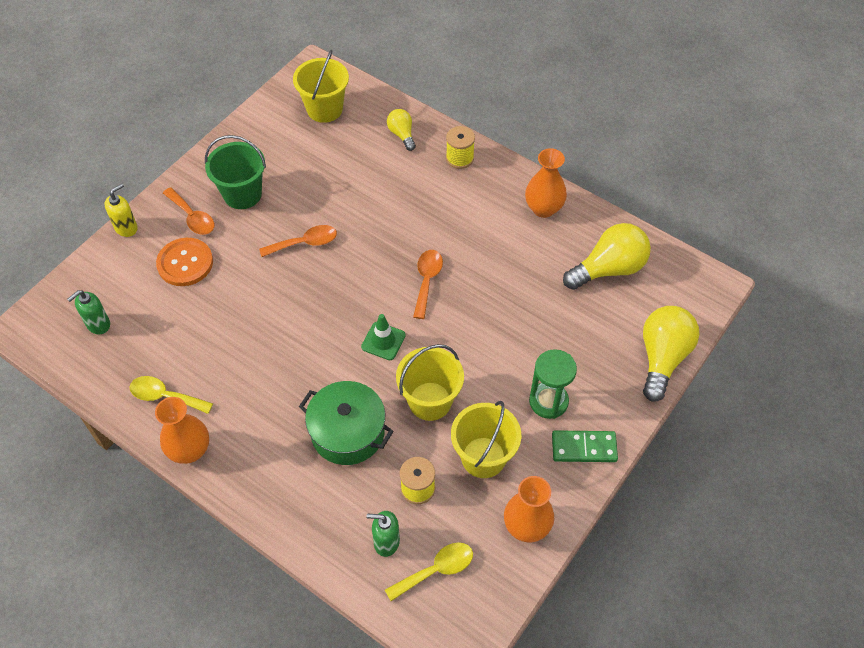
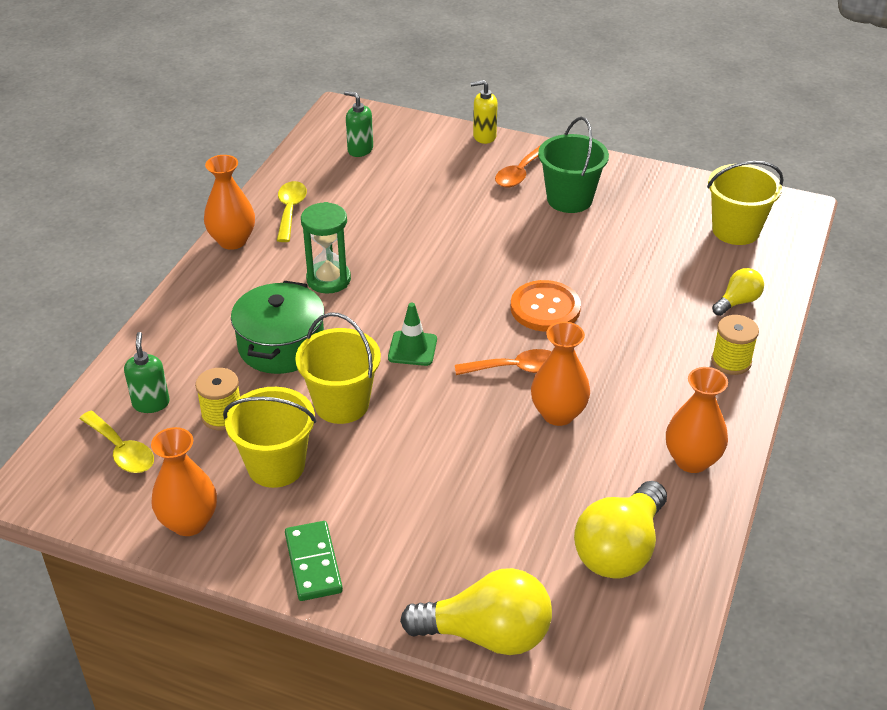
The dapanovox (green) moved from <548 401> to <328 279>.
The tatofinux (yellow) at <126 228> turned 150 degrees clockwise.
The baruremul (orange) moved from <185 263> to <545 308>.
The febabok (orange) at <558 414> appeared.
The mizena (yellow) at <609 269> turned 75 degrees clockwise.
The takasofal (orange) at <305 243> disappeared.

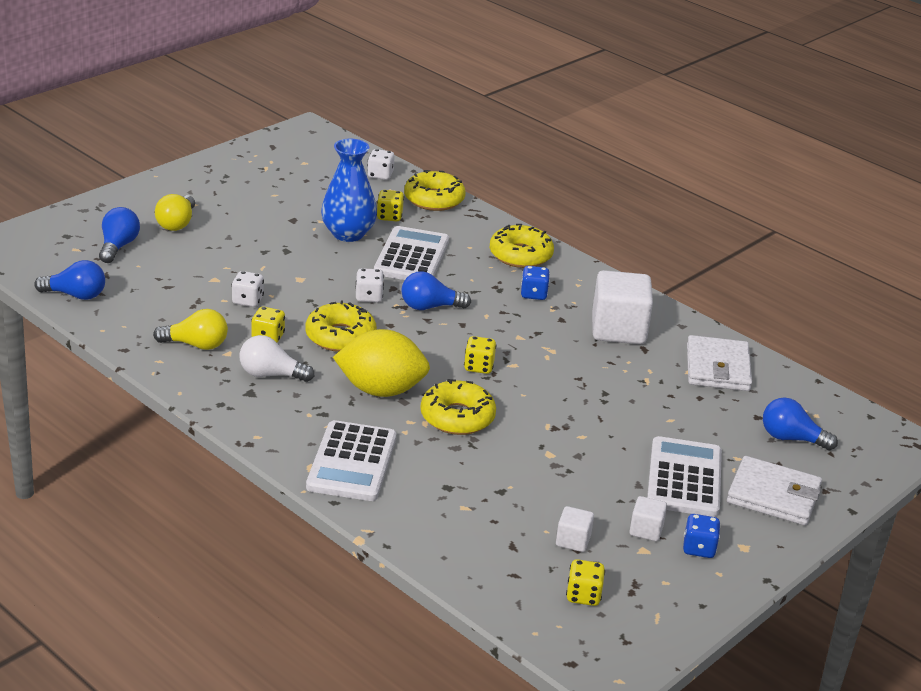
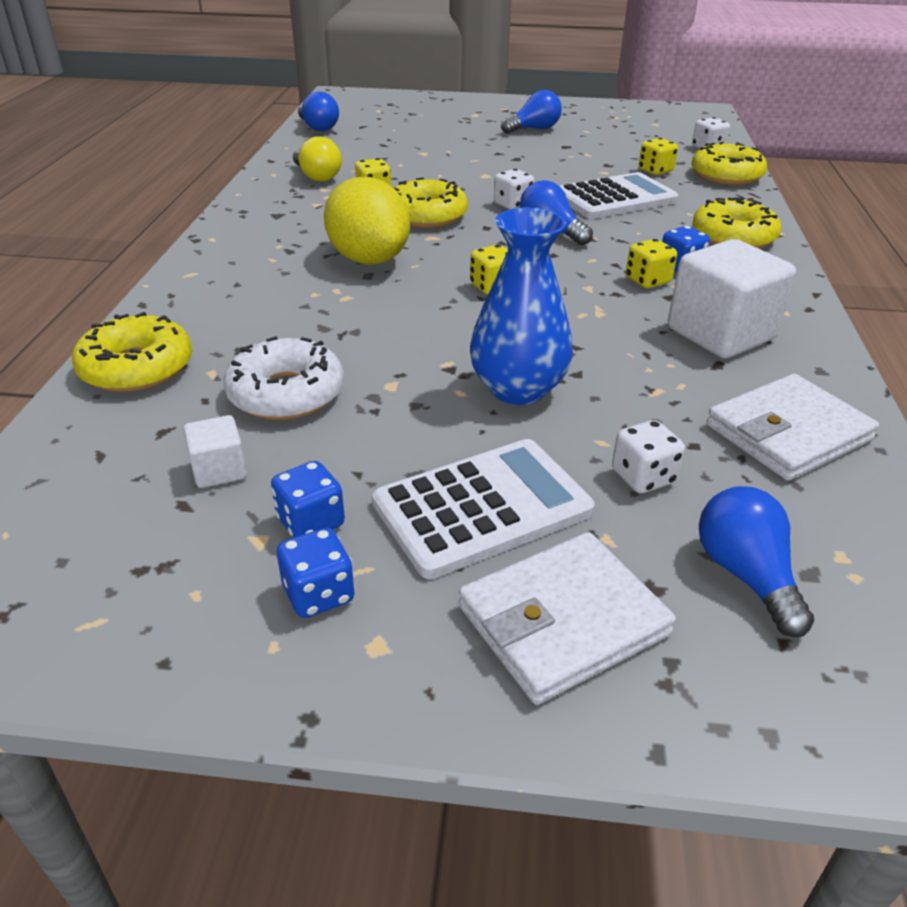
The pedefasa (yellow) moved from <457 417> to <137 368>.
The pedefasa (white) at <286 393> appeared.
The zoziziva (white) at <646 530> was replaced by the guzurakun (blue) at <310 522>.
The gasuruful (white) at <773 495> turned 75 degrees clockwise.
The febabok (blue) moved from <348 234> to <518 389>.
The mizena (blue) moved from <118 246> to <533 129>.
The guzurakun (white) moved from <247 301> to <643 477>.
The guzurakun (yellow) moved from <583 595> to <647 281>.
The mizena (yellow) at <177 223> disappeared.
The mizena (white) at <271 375> disappeared.
The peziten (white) at <352 462> disappeared.

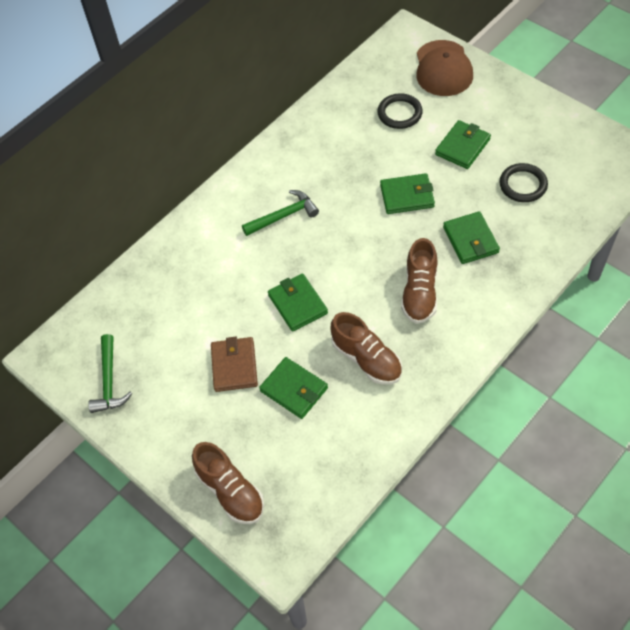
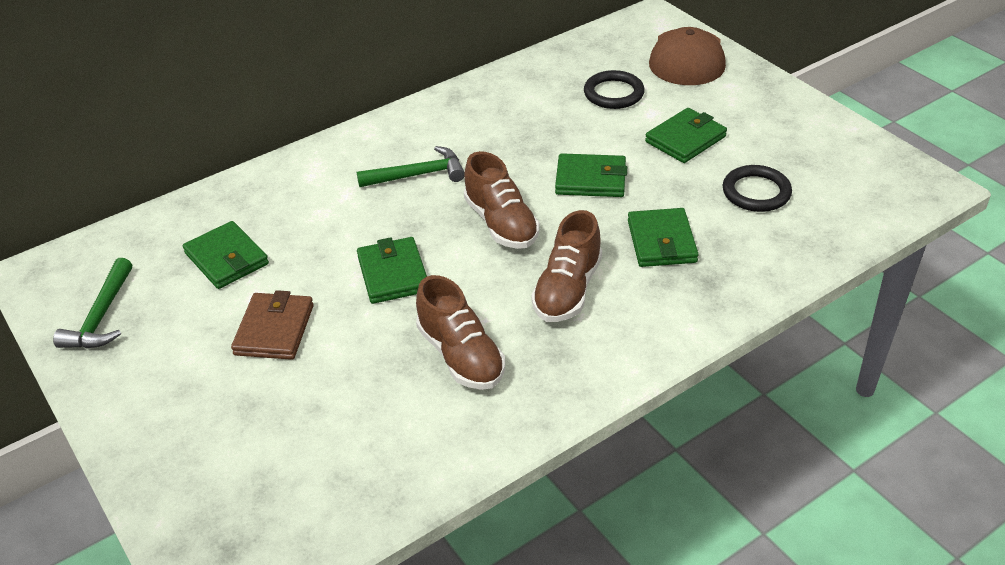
The gasuruful (green) moved from <294 389> to <226 259>.
The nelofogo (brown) moved from <230 491> to <501 223>.

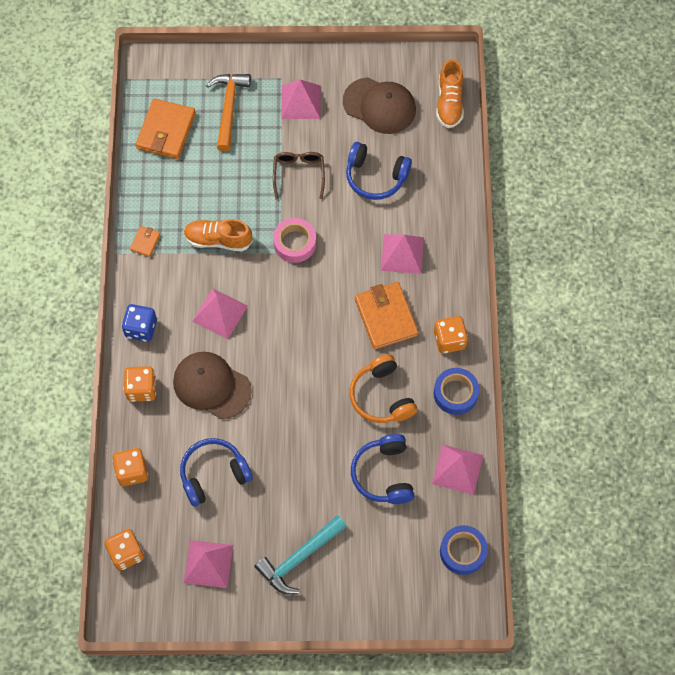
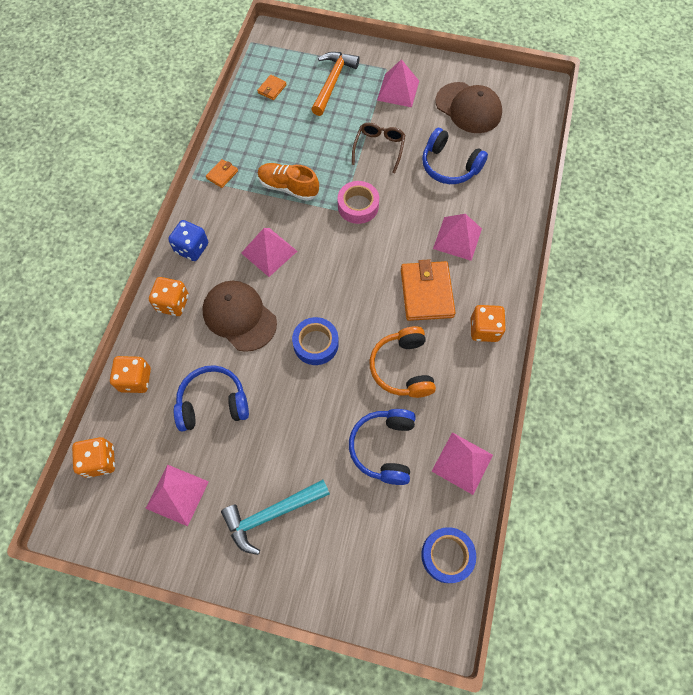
The gasuruful (orange) at <166 131> changed to 0.48 times the size.
The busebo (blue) moved from <455 393> to <316 344>.
The nelofogo (orange) at <449 103> disappeared.

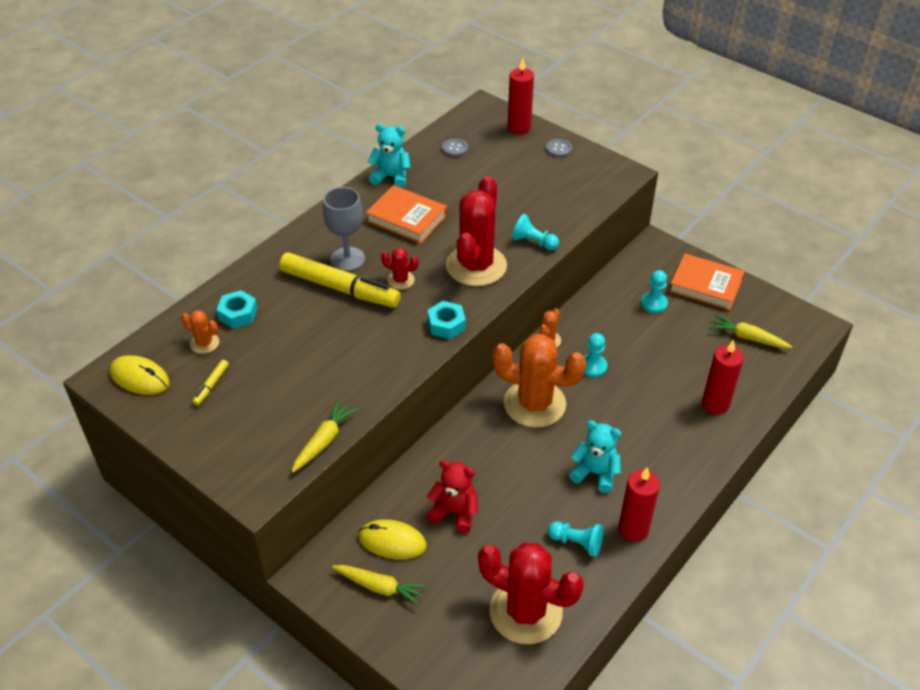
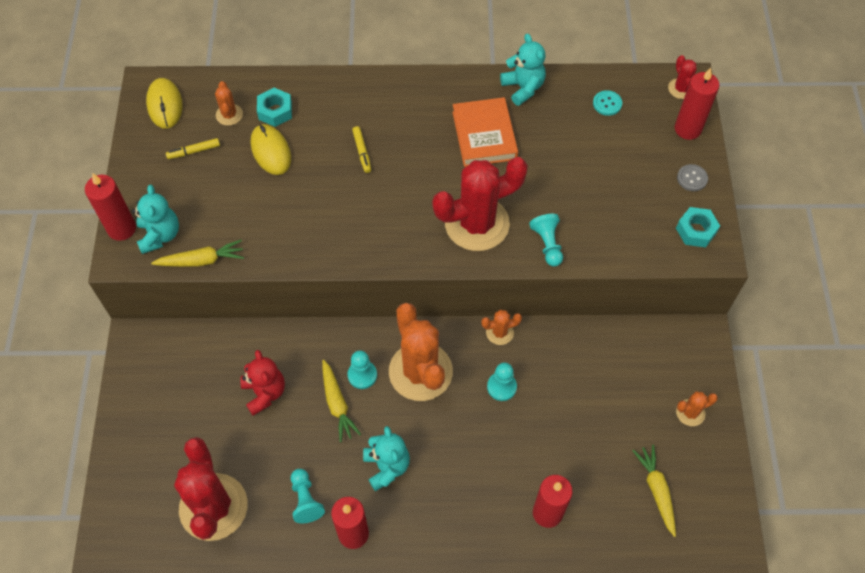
The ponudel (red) at <121 229> appeared.
The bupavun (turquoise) at <160 235> appeared.
The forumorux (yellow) moved from <392 541> to <271 151>.
The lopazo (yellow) moved from <380 587> to <337 404>.
The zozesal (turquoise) moved from <654 303> to <362 375>.
The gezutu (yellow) at <340 288> changed to 0.41 times the size.
The baruremul (grey) at <455 148> became the baruremul (turquoise) at <607 104>.
The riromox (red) moved from <400 280> to <681 89>.
The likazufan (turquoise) moved from <446 325> to <696 231>.
The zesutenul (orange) at <705 285> was replaced by the riromox (orange) at <690 413>.
The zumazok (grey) at <347 259> disappeared.

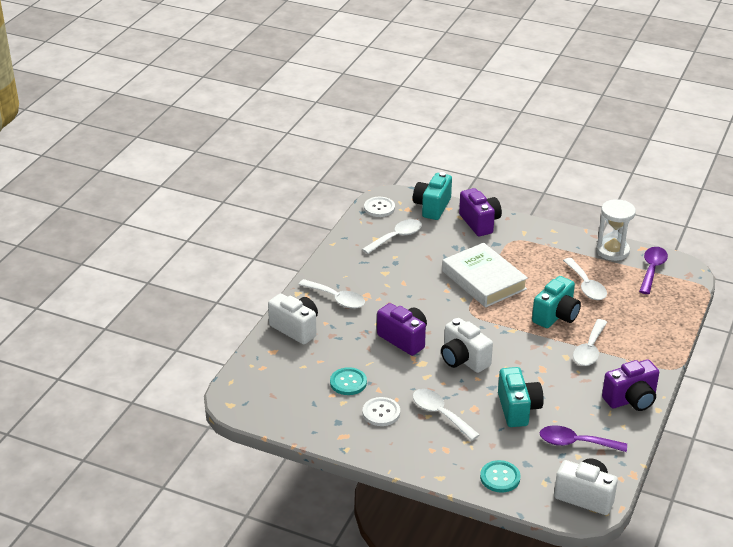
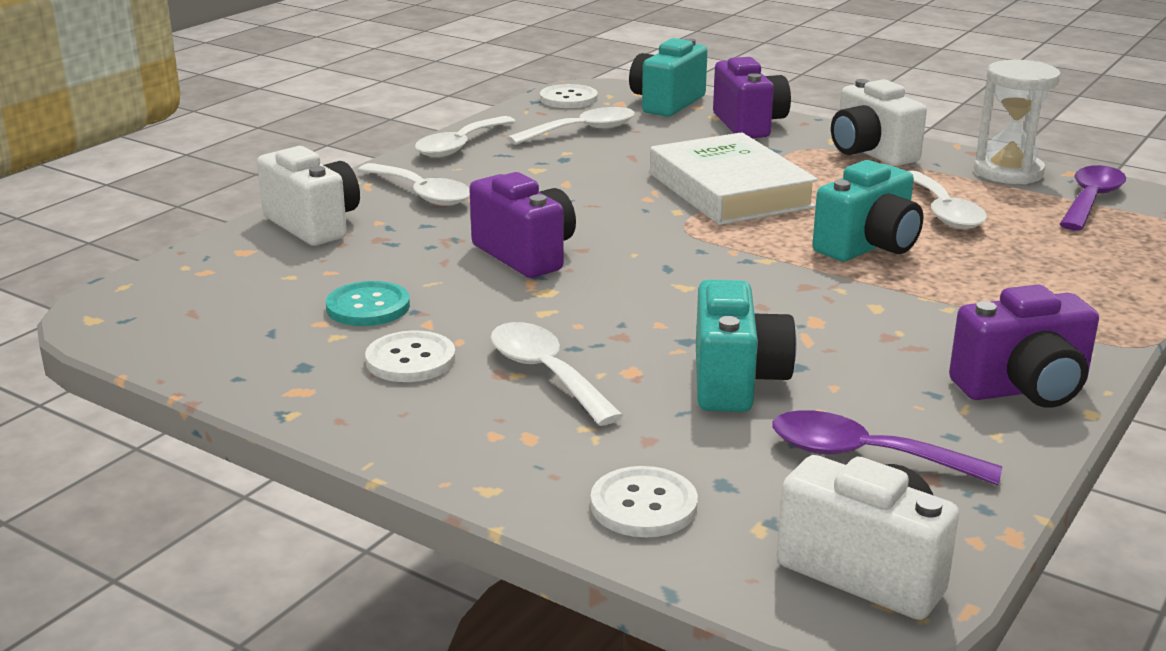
The takasofal (white) moved from <589 350> to <460 146>.
The baruremul (turquoise) at <500 477> became the baruremul (white) at <643 505>.
The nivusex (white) moved from <463 360> to <870 153>.

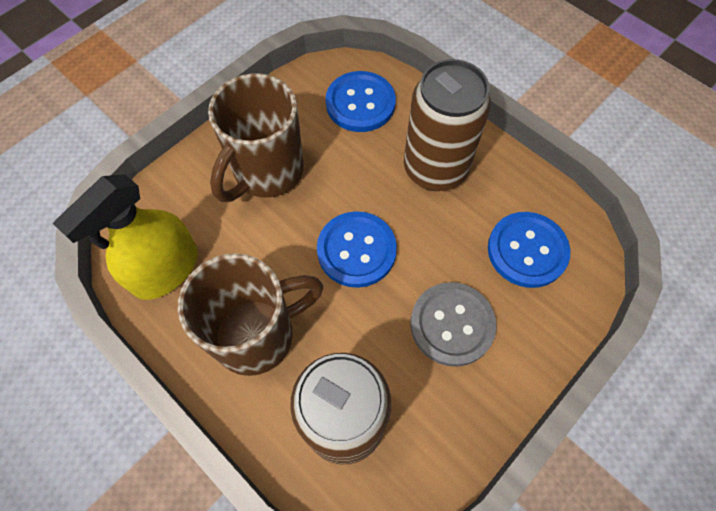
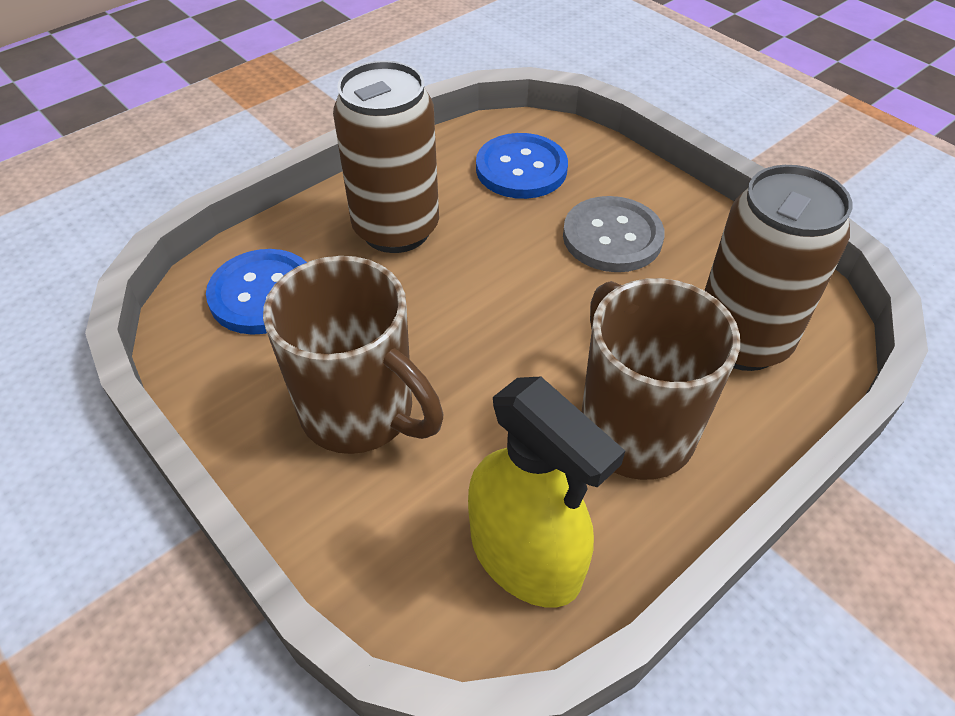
The baruremul (blue) at <356 250> disappeared.

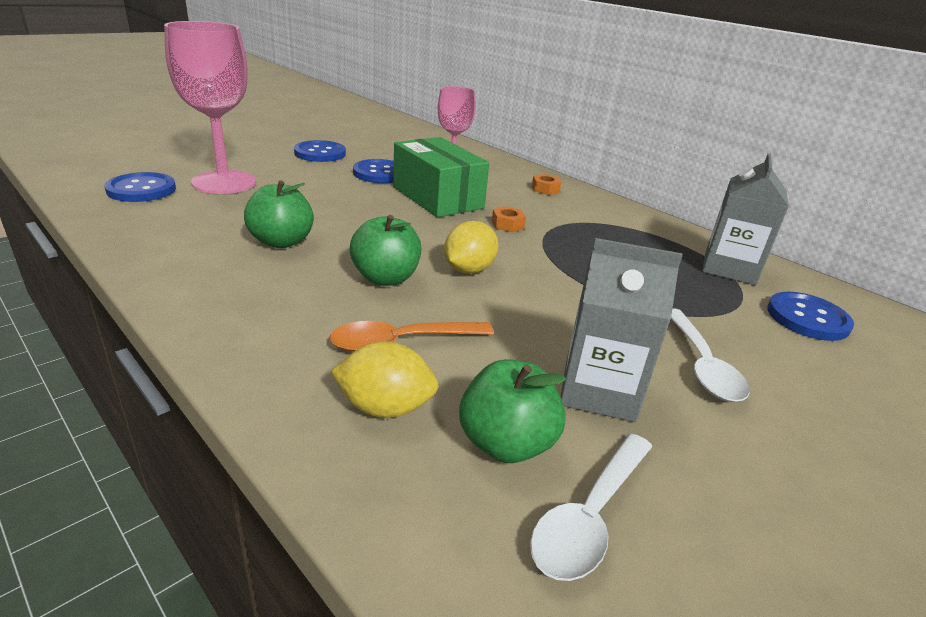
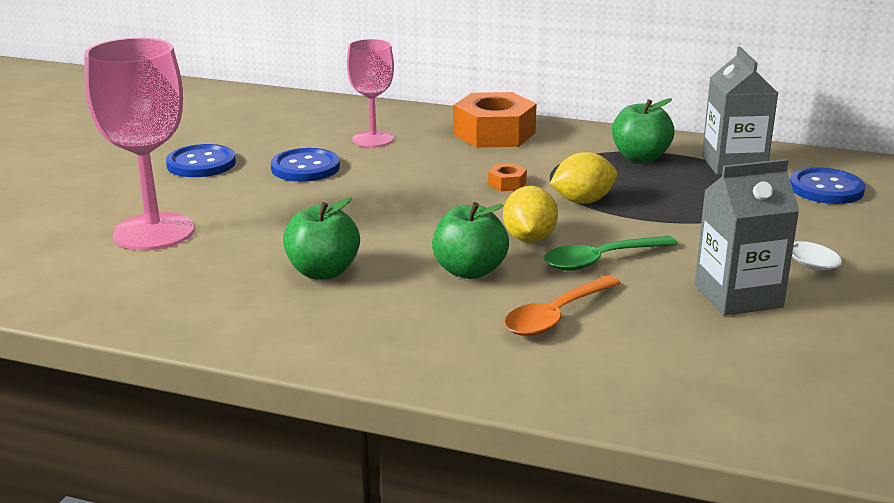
The likazufan (orange) at <545 189> changed to 2.35 times the size.
The takasofal (green) at <600 260> appeared.
The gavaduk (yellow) moved from <385 407> to <582 201>.
The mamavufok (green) moved from <506 443> to <640 157>.
The baruremul (blue) at <141 189> disappeared.
The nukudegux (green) at <437 197> disappeared.
The takasofal (white) at <589 517> disappeared.

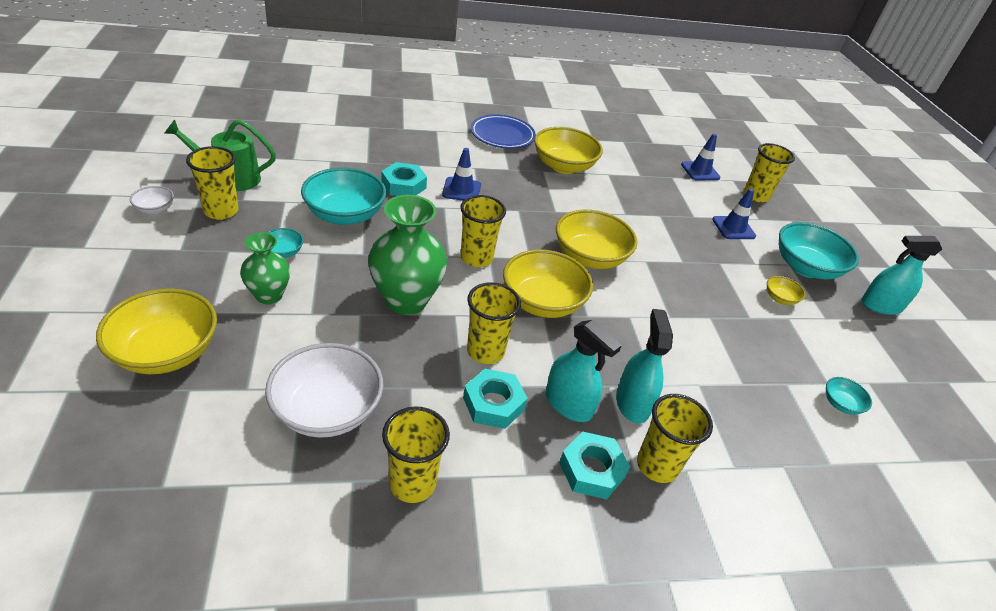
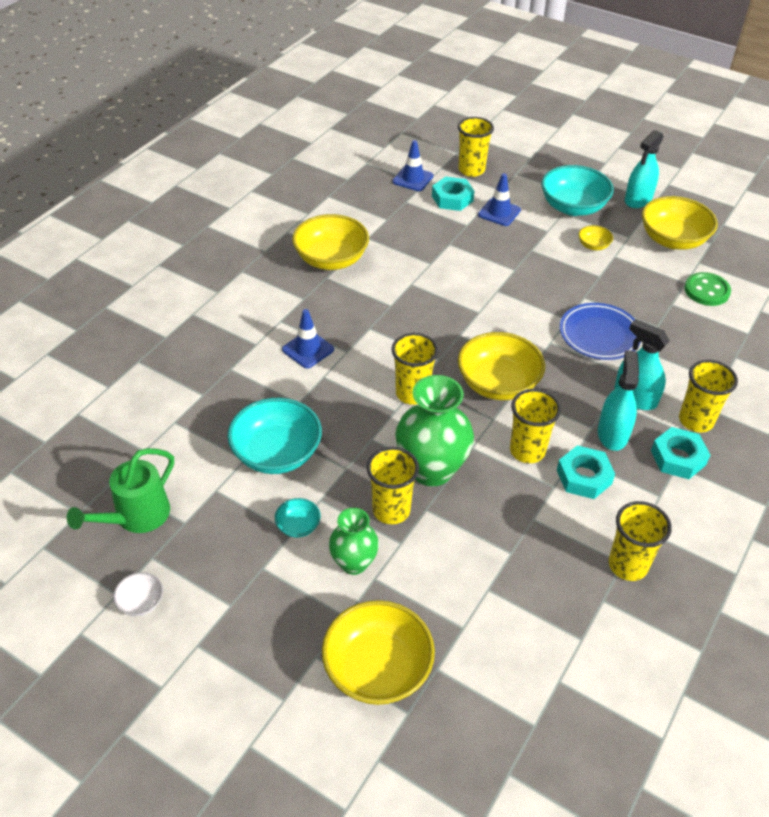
The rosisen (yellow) moved from <221 211> to <391 510>.
The likazufan (turquoise) moved from <403 185> to <452 198>.
The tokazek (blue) moved from <502 135> to <599 335>.
The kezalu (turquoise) at <568 404> turned 75 degrees counterclockwise.
The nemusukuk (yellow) moved from <589 257> to <673 240>.
The nemusukuk (turquoise) at <841 404> was replaced by the baruremul (green) at <706 291>.
The nemusukuk (white) at <327 410> disappeared.

